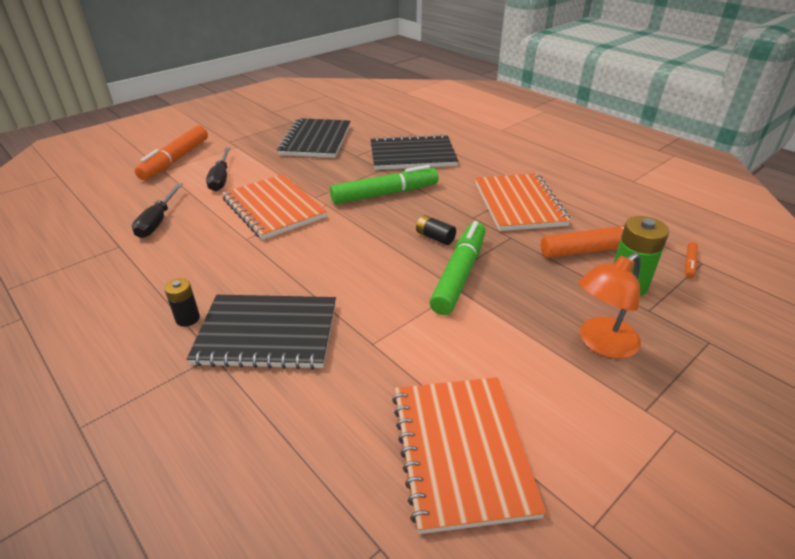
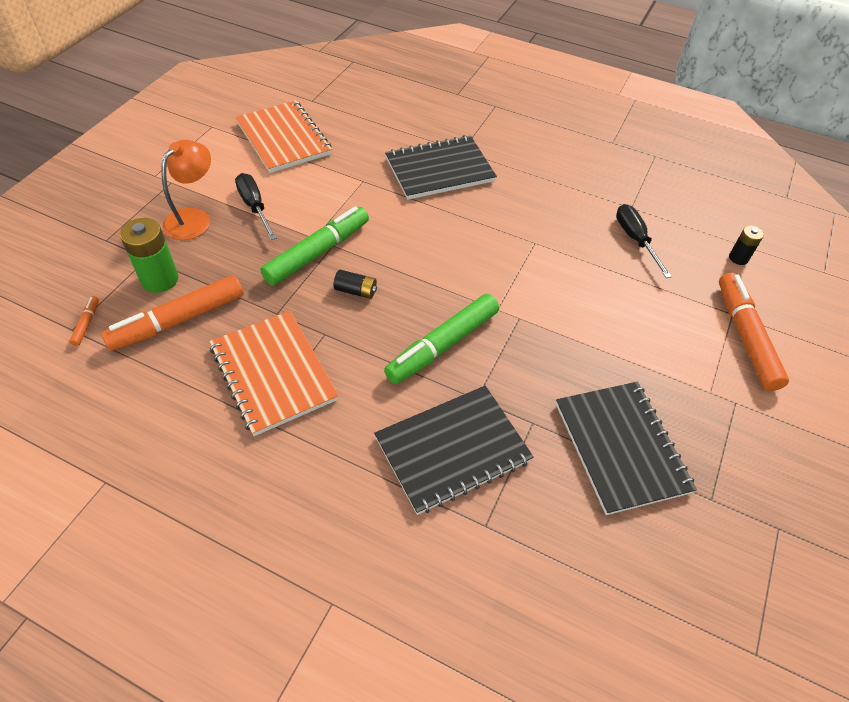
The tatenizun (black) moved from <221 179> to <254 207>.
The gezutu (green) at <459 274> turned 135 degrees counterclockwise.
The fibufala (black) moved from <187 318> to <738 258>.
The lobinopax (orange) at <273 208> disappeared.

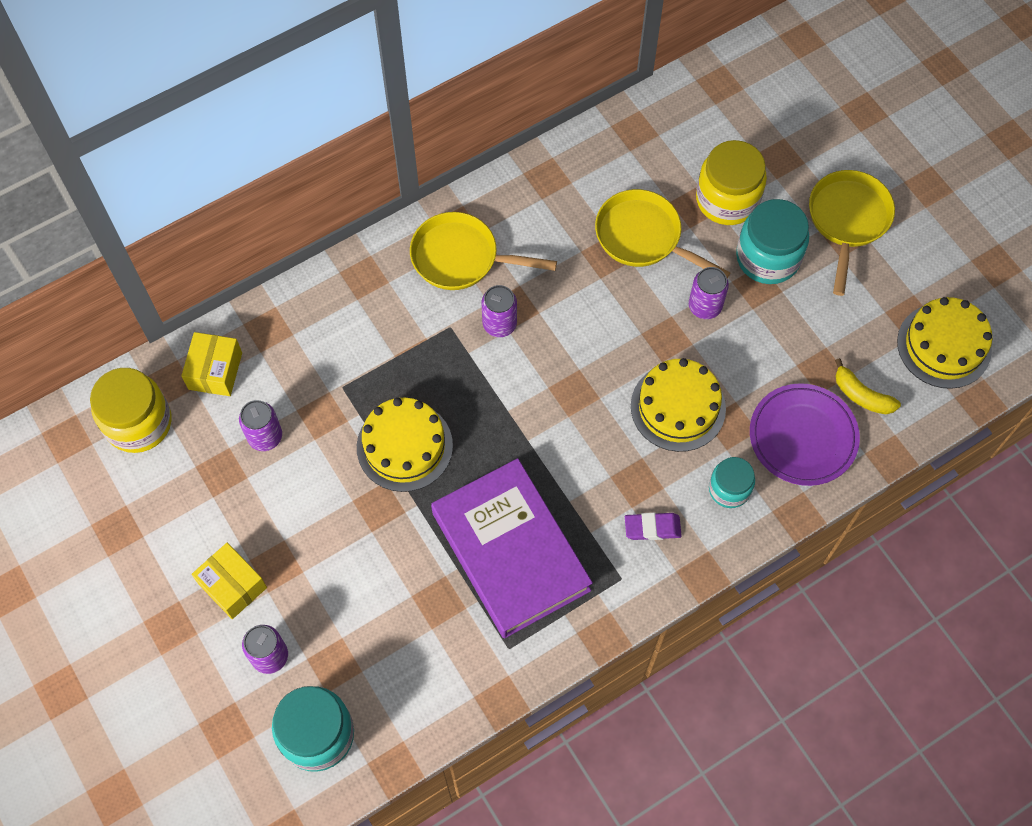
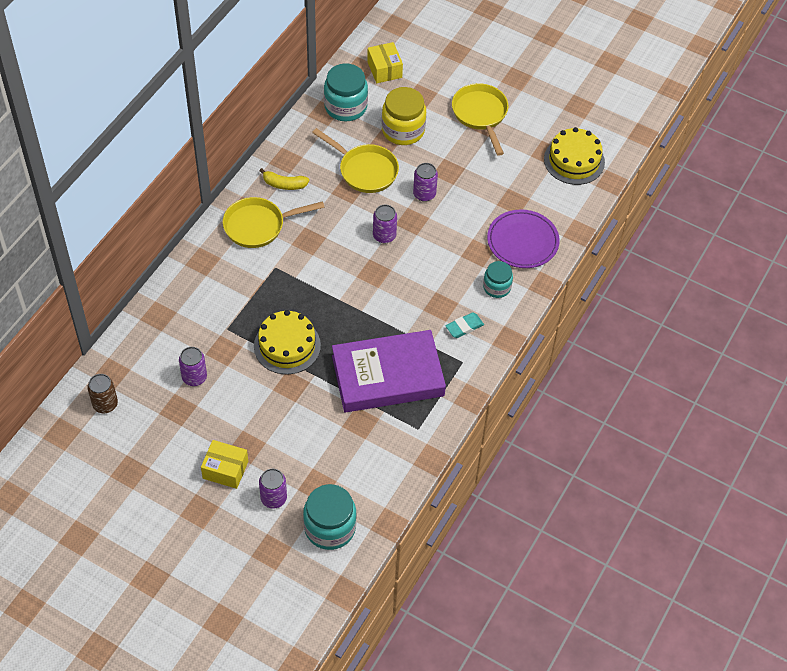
The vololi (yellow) at <138 423> was replaced by the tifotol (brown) at <105 404>.
The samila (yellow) moved from <861 395> to <284 184>.
The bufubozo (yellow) at <643 237> turned 150 degrees counterclockwise.
The vololi (turquoise) moved from <768 257> to <345 107>.
The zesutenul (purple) at <511 551> turned 45 degrees counterclockwise.
The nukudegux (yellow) moved from <215 371> to <384 69>.
The tifotol (purple) moved from <499 324> to <384 236>.
The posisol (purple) at <652 528> became the posisol (turquoise) at <464 327>.
The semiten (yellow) at <678 407> disappeared.

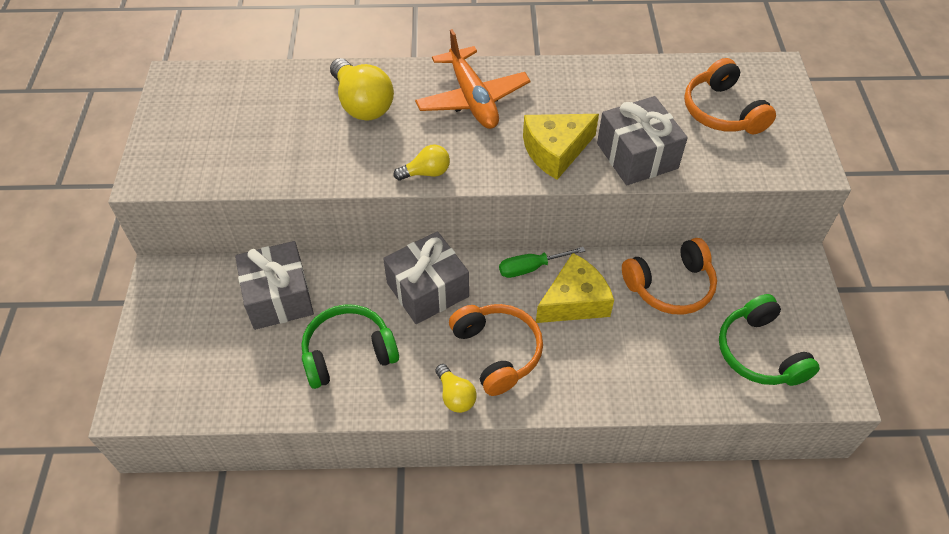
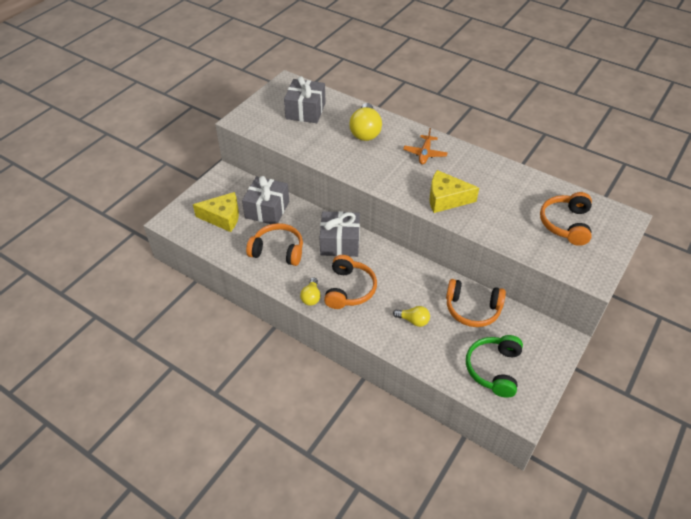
The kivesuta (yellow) moved from <574 301> to <222 217>.
The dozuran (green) at <348 352> became the dozuran (orange) at <278 250>.
The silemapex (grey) moved from <637 156> to <305 111>.
The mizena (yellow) moved from <426 173> to <413 320>.
The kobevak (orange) at <472 99> changed to 0.60 times the size.
The tatenizun (green) at <530 268> disappeared.

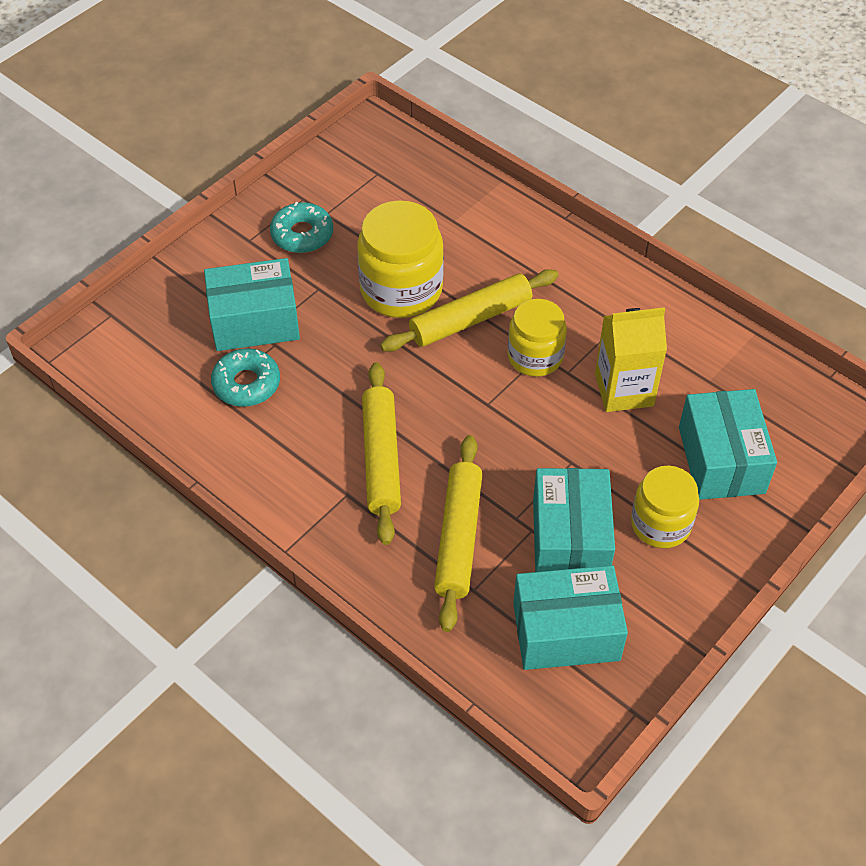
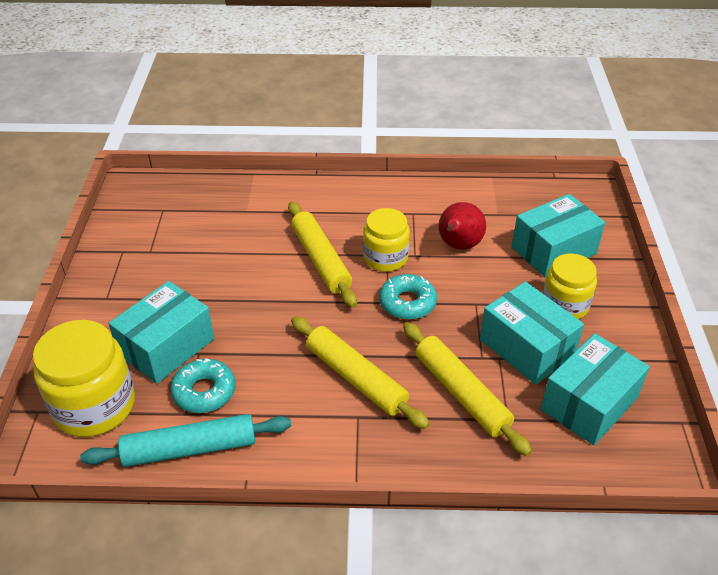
The vololi (yellow) moved from <401 289> to <94 406>.
The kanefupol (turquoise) at <190 448> appeared.
The kanefupol (yellow) at <470 319> turned 45 degrees counterclockwise.
The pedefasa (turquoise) moved from <302 234> to <407 303>.
The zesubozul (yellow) at <624 390> was replaced by the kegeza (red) at <458 246>.
The nukudegux (turquoise) at <721 460> turned 75 degrees counterclockwise.

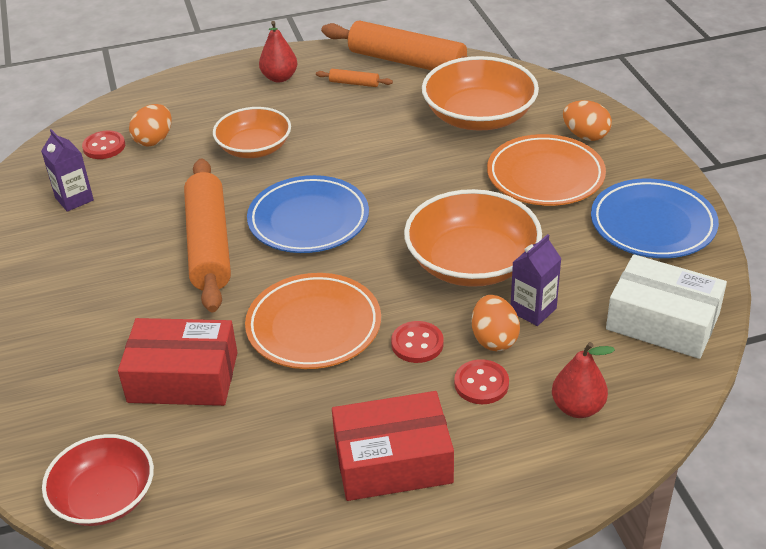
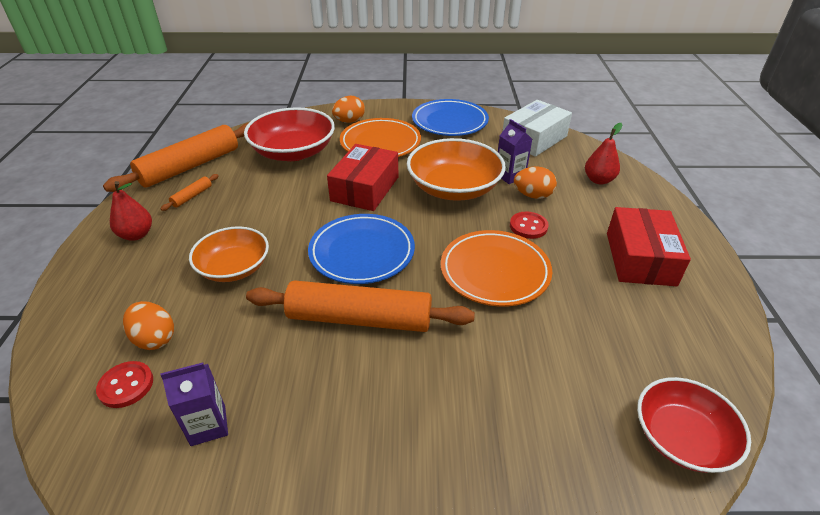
The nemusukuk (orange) at <479 116> became the nemusukuk (red) at <293 152>.
The nukudegux (red) moved from <183 377> to <365 189>.
The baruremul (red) at <481 384> disappeared.

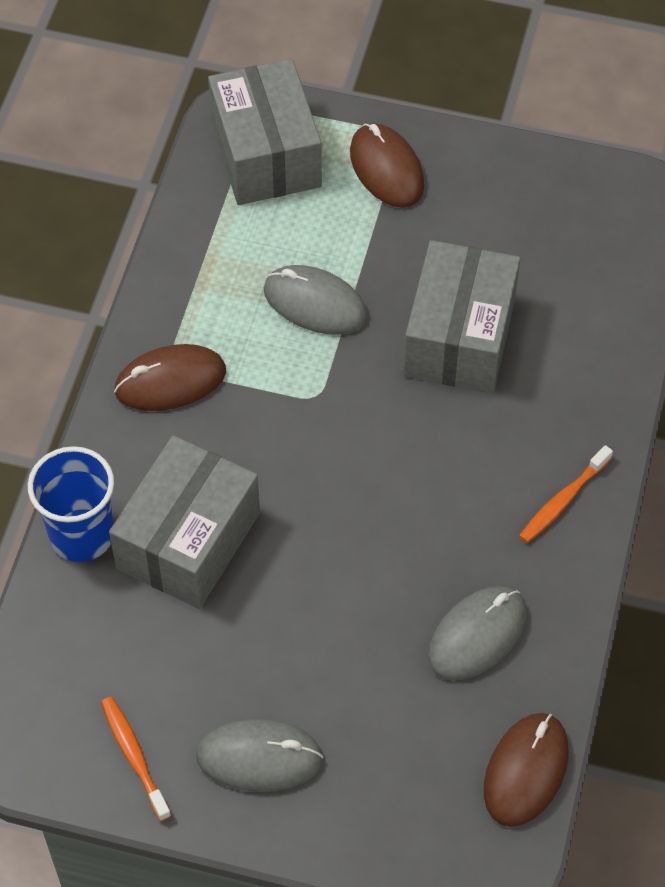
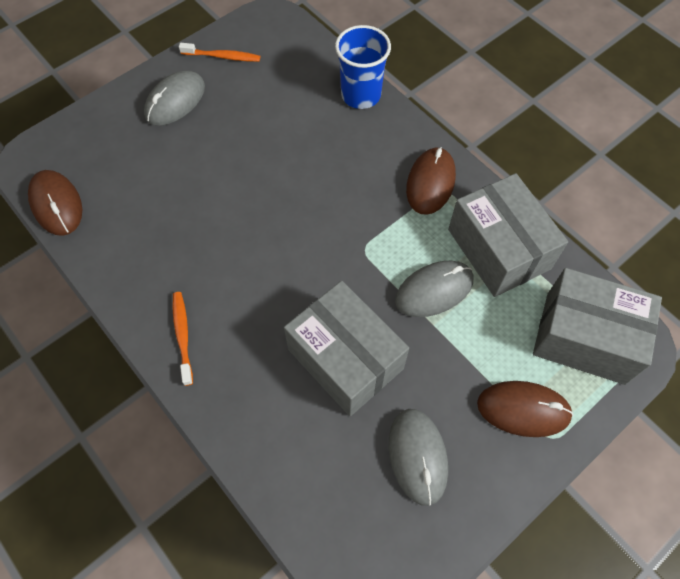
The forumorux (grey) moved from <477 635> to <417 456>.
The nukudegux (grey) moved from <188 541> to <498 249>.

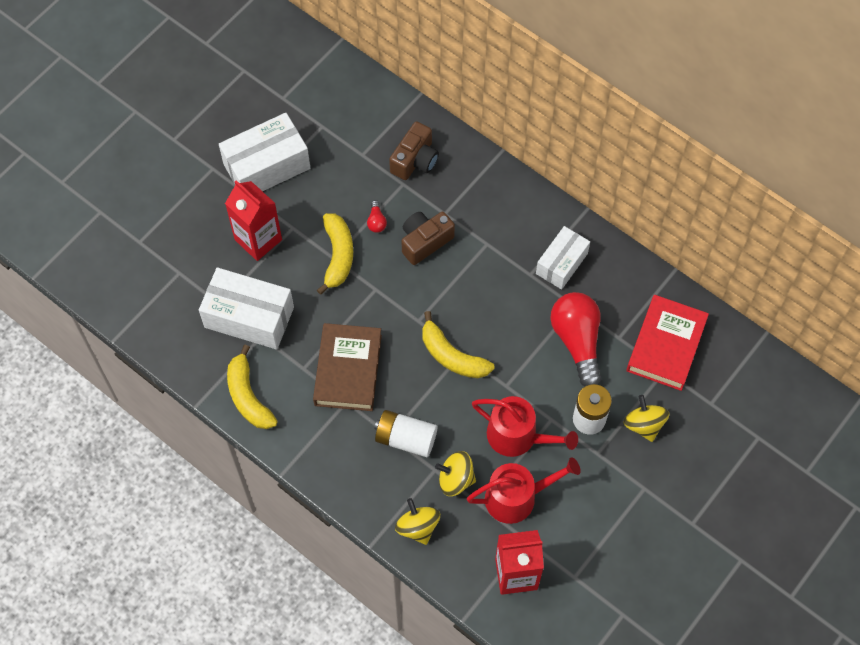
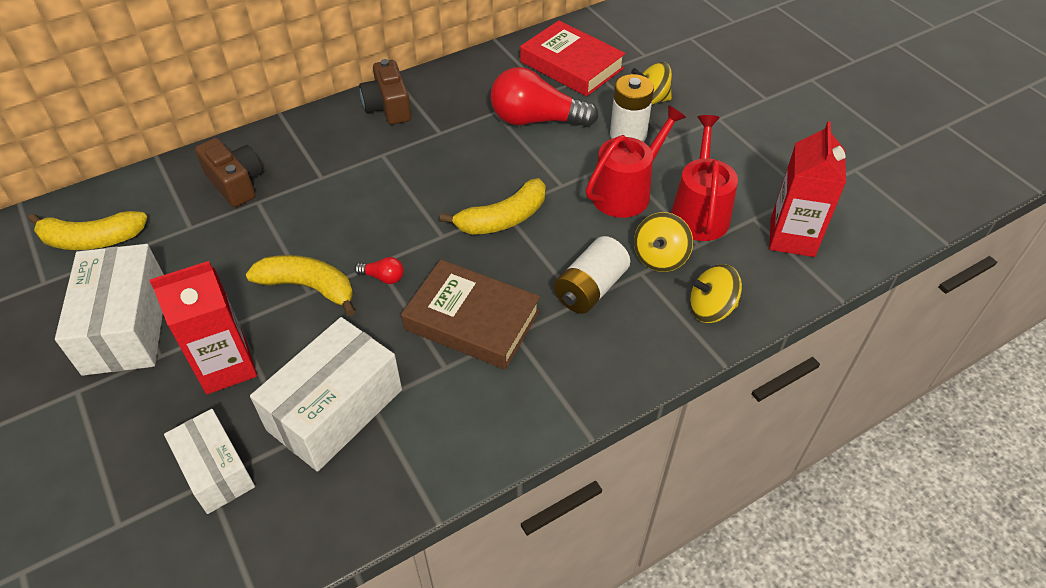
The samila (yellow) moved from <248 396> to <92 240>.
The nukudegux (white) moved from <561 263> to <216 470>.
The mizena (red) moved from <376 221> to <383 277>.
The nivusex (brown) moved from <425 241> to <388 107>.

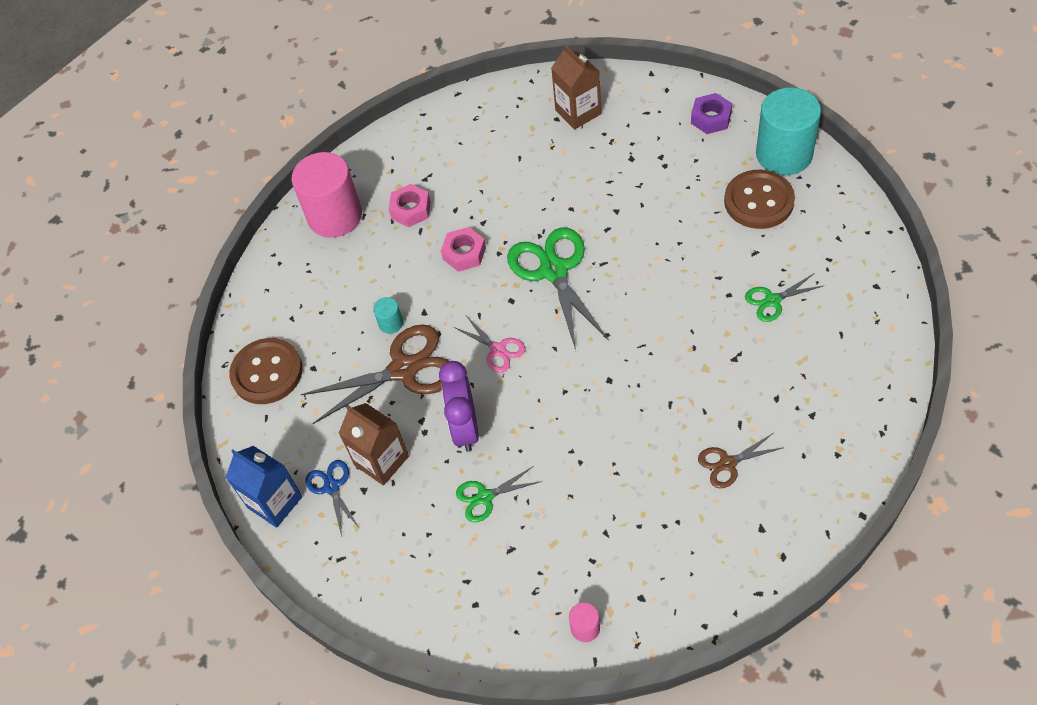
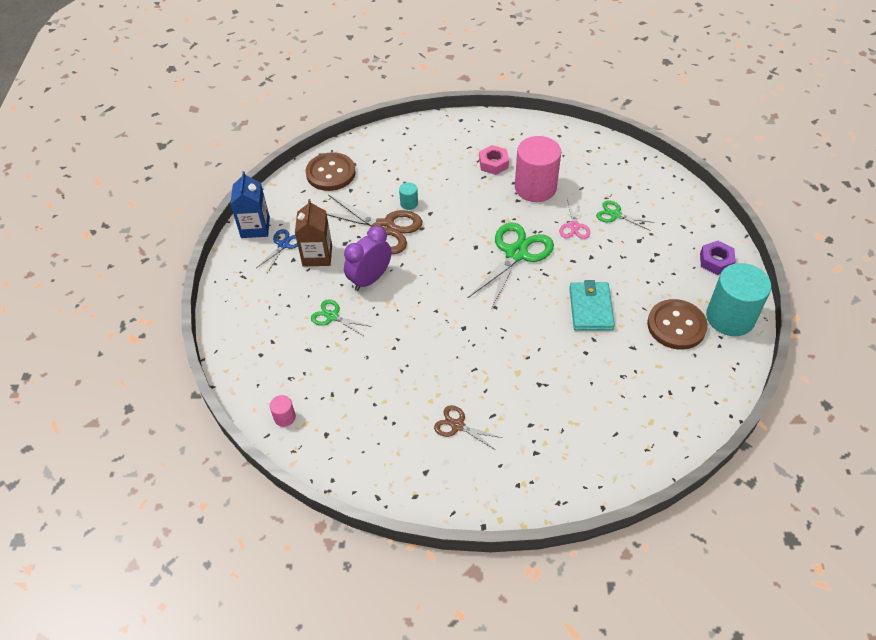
The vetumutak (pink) moved from <335 216> to <535 187>.
The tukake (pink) moved from <497 350> to <574 226>.
The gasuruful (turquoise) at <590 308> appeared.
The tukake (green) moved from <772 300> to <615 215>.
The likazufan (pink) at <464 253> disappeared.
The zesubozul (brown) at <578 112> disappeared.

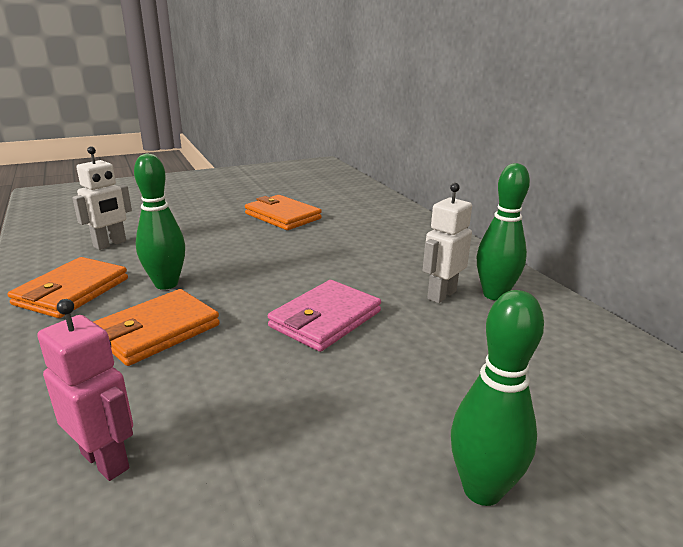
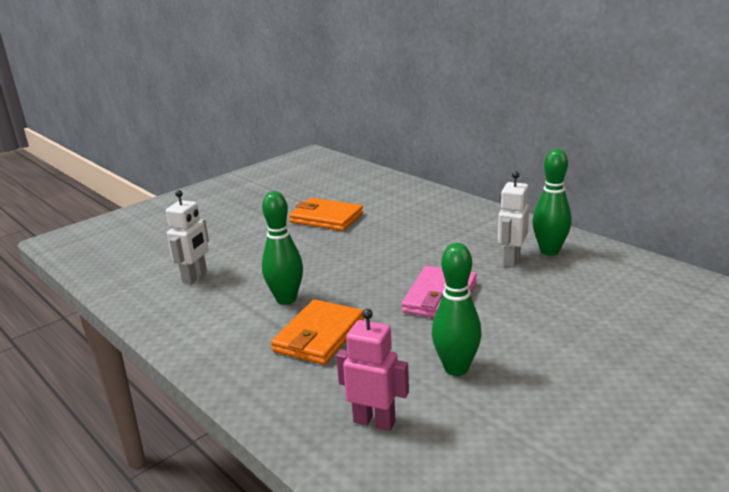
The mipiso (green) moved from <482 490> to <456 368>.
The gasuruful (orange) at <72 291> disappeared.

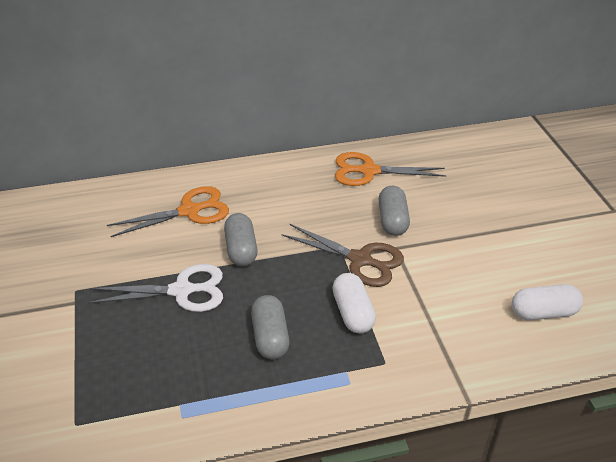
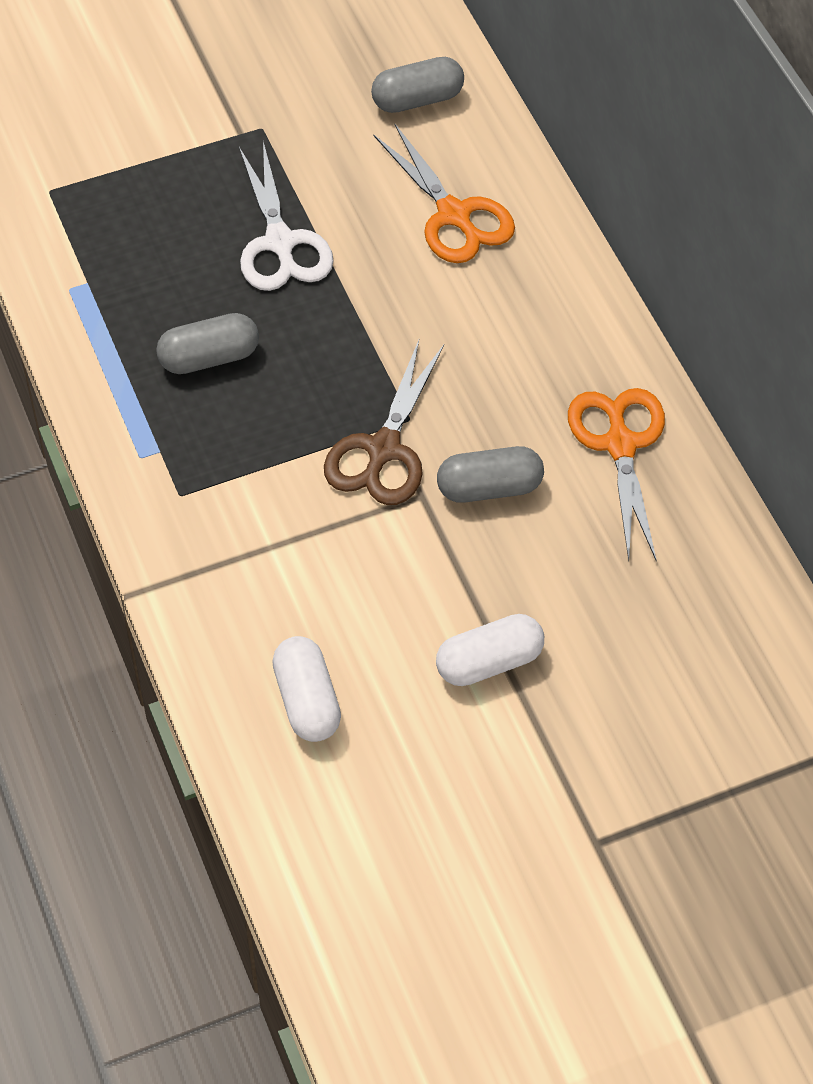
The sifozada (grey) moved from <241 249> to <417 100>.
The sifozada (white) moved from <353 313> to <489 662>.

